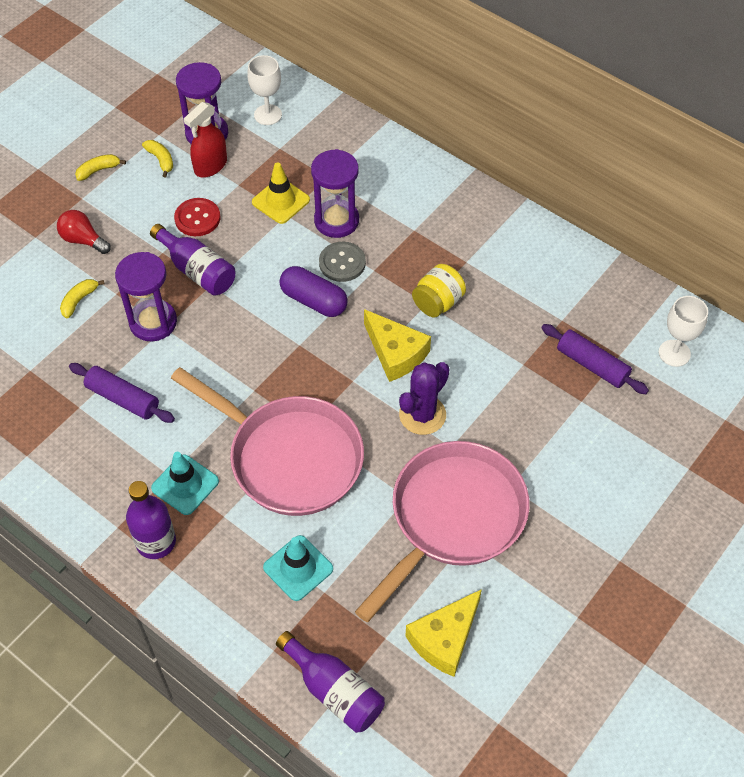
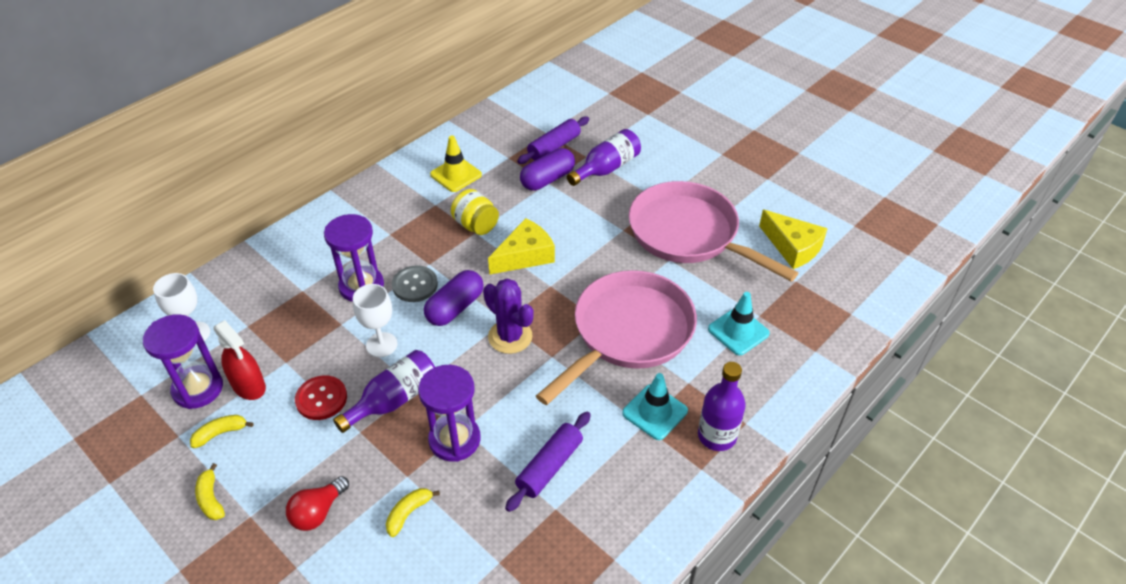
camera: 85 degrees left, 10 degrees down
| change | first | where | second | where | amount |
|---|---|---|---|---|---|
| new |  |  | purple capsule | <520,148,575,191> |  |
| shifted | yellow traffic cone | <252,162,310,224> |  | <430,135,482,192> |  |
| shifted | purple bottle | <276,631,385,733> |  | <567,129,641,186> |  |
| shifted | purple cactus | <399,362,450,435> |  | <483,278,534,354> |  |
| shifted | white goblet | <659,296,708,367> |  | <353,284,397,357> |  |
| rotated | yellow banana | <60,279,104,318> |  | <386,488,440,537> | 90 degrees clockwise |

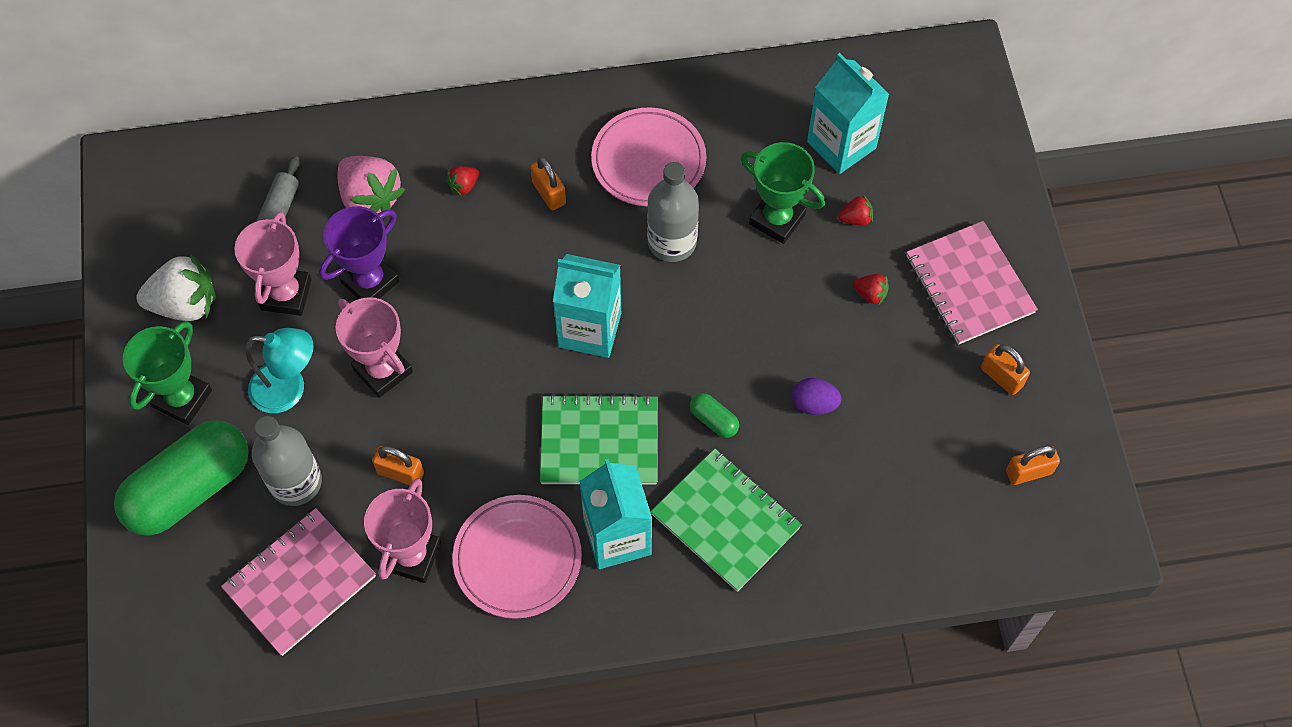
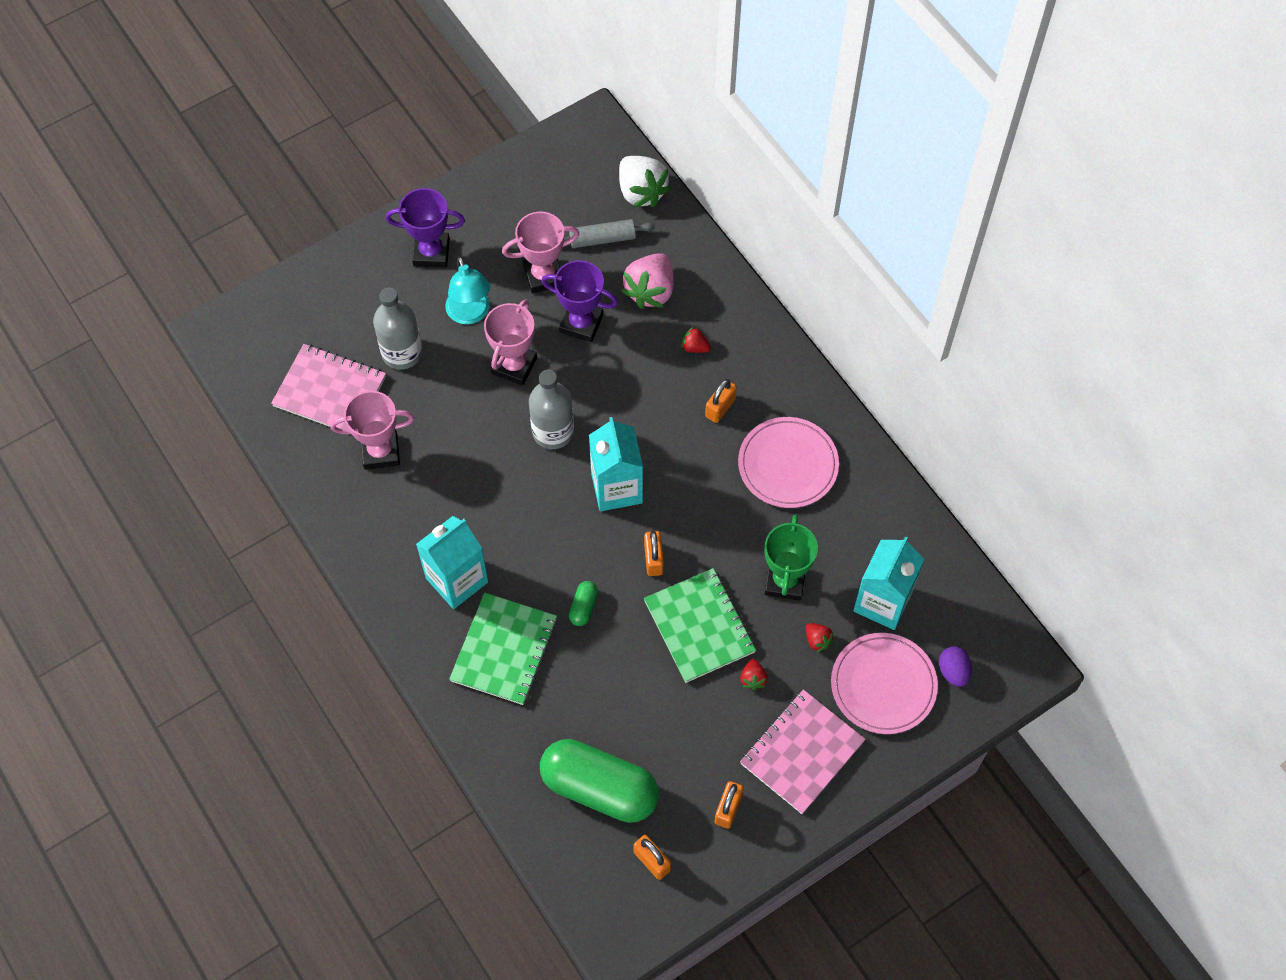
camera: 65 degrees right, 0 degrees up
| change | first | where | second | where | amount |
|---|---|---|---|---|---|
| shifted | green capsule | <114,420,249,536> |  | <540,739,659,823> |  |
| shifted | white strawberry | <137,253,216,321> |  | <619,156,671,208> |  |
| shifted | orange padlock | <372,446,424,485> |  | <644,531,664,576> |  |
| shifted | pink plate | <452,495,582,619> |  | <831,633,938,734> |  |
| shifted | green notebook | <540,394,658,484> |  | <644,568,756,683> |  |
| shifted | grey bottle | <647,162,699,262> |  | <529,370,574,449> |  |
| shifted | purple egg | <792,378,841,415> |  | <939,646,972,687> |  |
| repainted | green trophy | <123,321,212,425> | purple trophy | <386,188,465,267> |  |

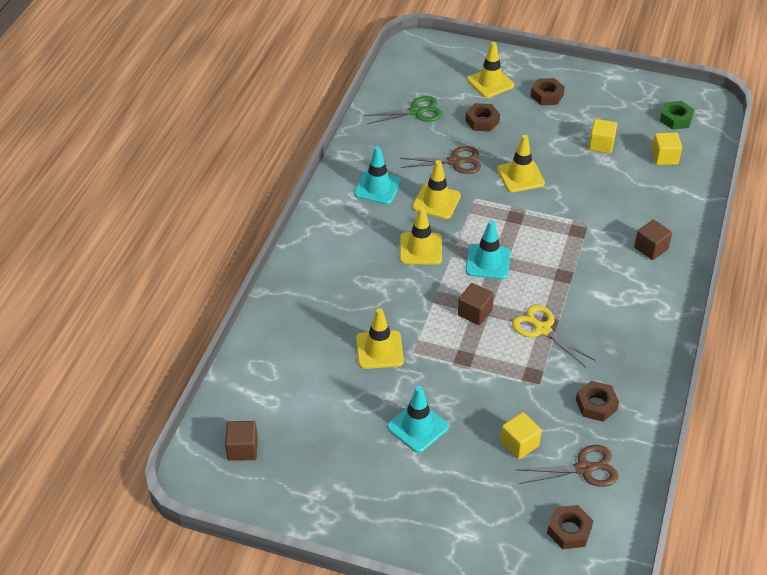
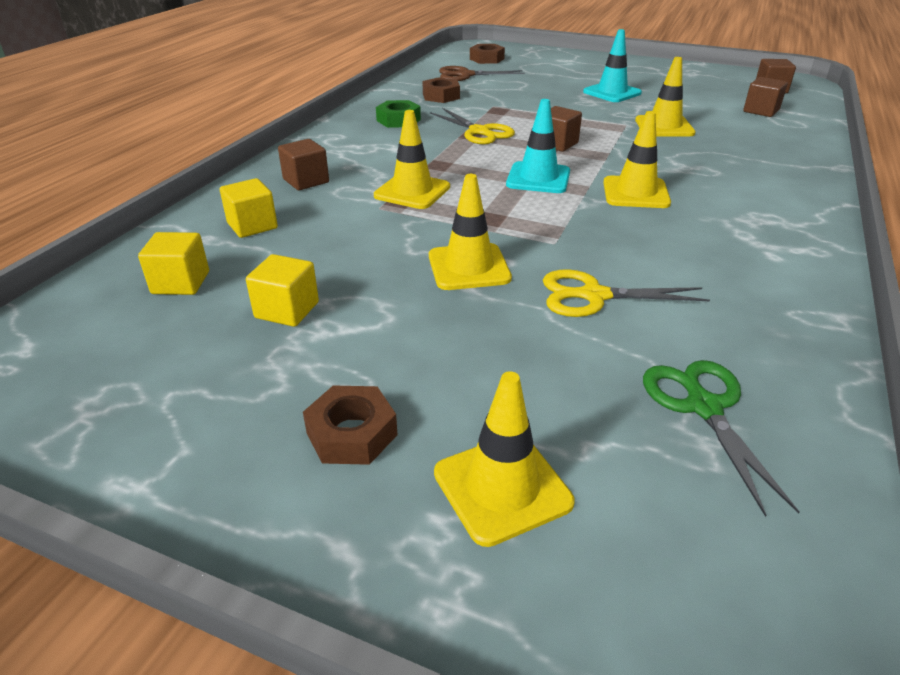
camera: 175 degrees left, 10 degrees down
| change | first | where | second | where | amount |
|---|---|---|---|---|---|
| gone | turquoise traffic cone | <354,146,401,204> |  |  |  |
| gone | brown nut | <465,103,500,132> |  |  |  |
| new |  |  | brown cube | <743,77,788,117> |  |
| shifted | yellow traffic cone | <412,160,461,219> |  | <374,110,450,209> |  |
| shifted | yellow cube | <500,412,542,459> |  | <220,178,278,238> |  |
| shifted | green nut | <660,101,694,130> |  | <376,100,421,128> |  |
| repainted | brown scissors | <400,146,481,174> | yellow scissors | <543,269,710,317> |  |
| rotated | green scissors | <364,96,443,124> |  | <643,360,800,517> | 90 degrees clockwise |

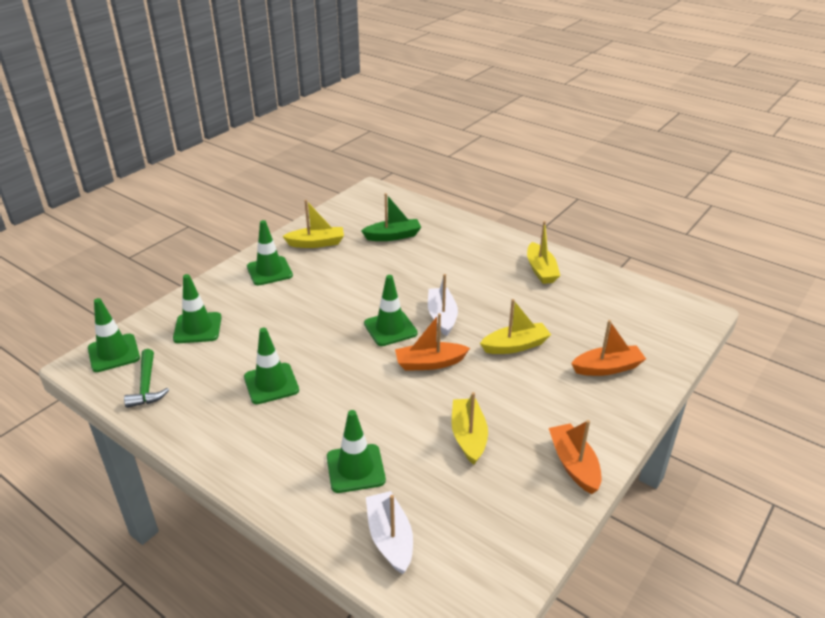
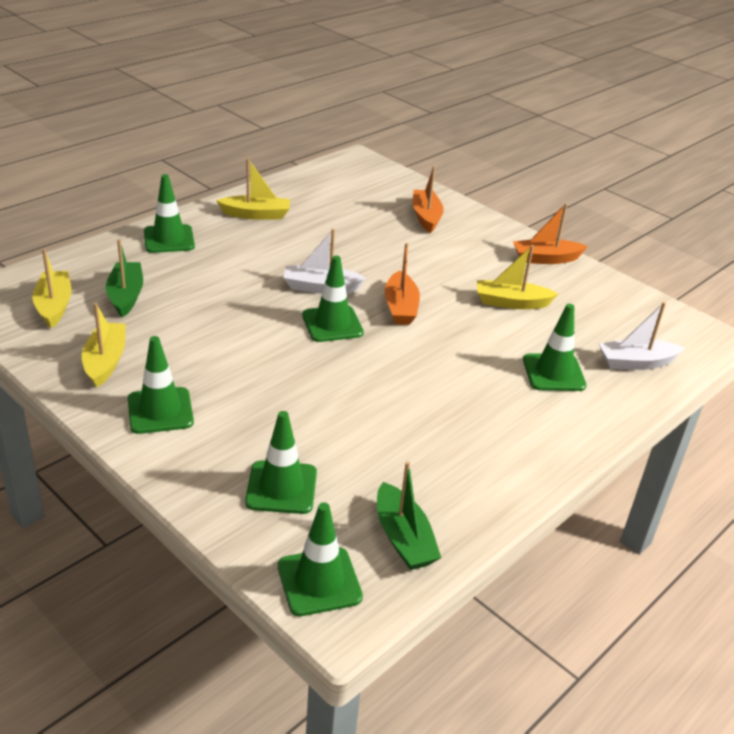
camera: 85 degrees left, 0 degrees up
| change | first | where | second | where | amount |
|---|---|---|---|---|---|
| shifted | green traffic cone | <244,328,299,404> |  | <144,174,195,253> |  |
| shifted | yellow boat | <480,299,551,354> |  | <32,248,71,328> |  |
| swapped | green hammer | <124,349,169,408> | green boat | <377,461,441,570> |  |

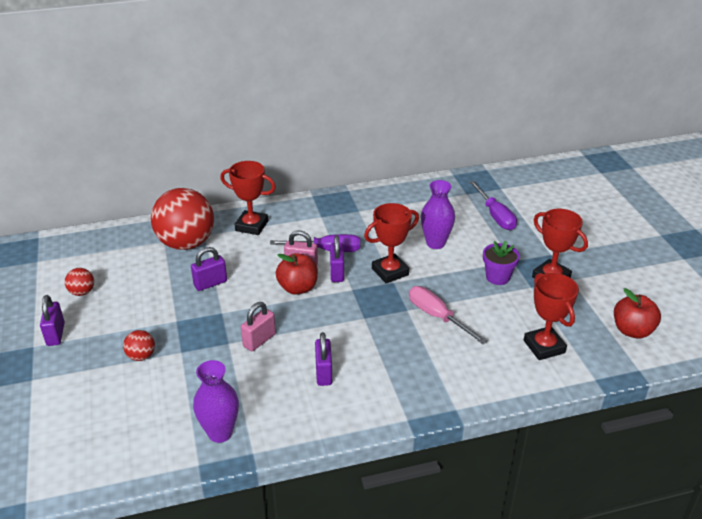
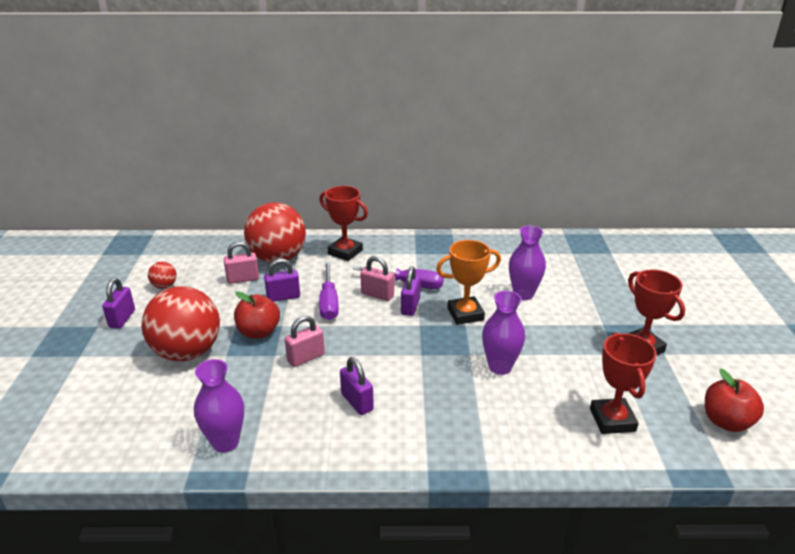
camera: 15 degrees right, 5 degrees down
| change | first | where | second | where | amount |
|---|---|---|---|---|---|
| gone | purple flower pot | <483,241,520,285> |  |  |  |
| new |  |  | pink padlock | <224,242,259,284> |  |
| shifted | red apple | <276,253,318,295> |  | <234,291,280,339> |  |
| shifted | purple screwdriver | <469,180,517,230> |  | <319,262,339,320> |  |
| swapped | pink screwdriver | <409,286,487,344> | purple vase | <482,291,525,375> |  |
| repainted | red trophy | <364,203,419,283> | orange trophy | <436,240,501,325> |  |
| rotated | purple padlock | <315,332,332,386> |  | <340,357,374,415> | 45 degrees counterclockwise |
| scaled | red ball | <123,330,155,361> |  | <141,286,220,361> | x2.35 |

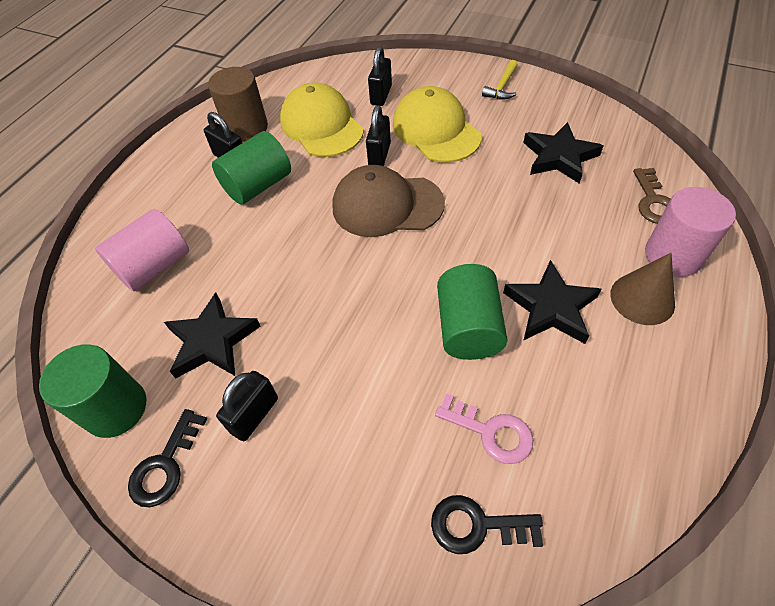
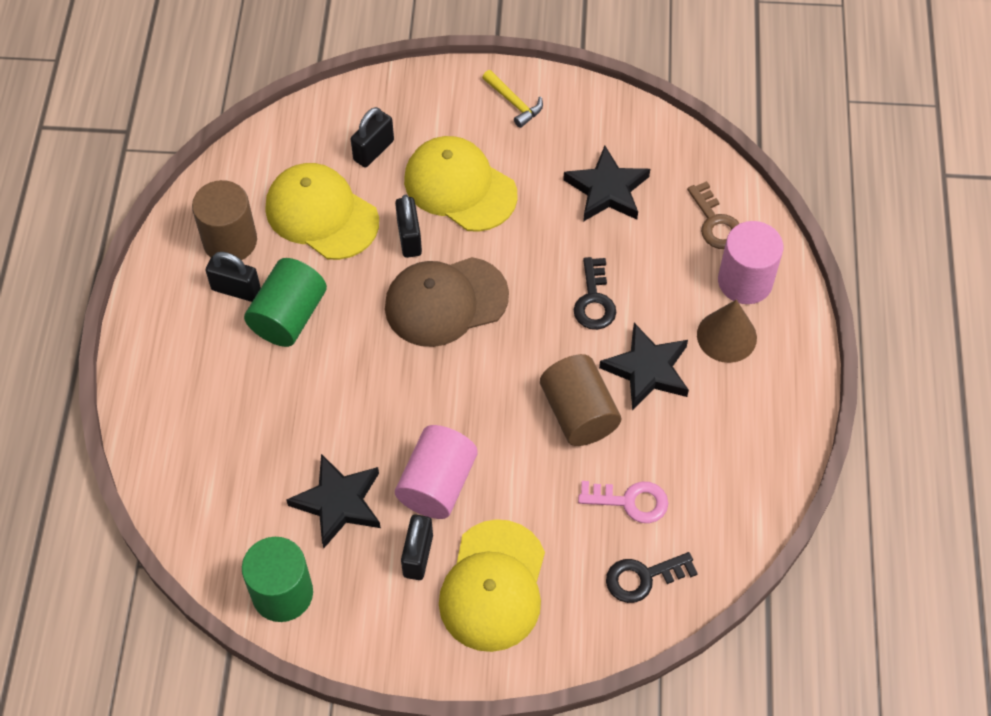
camera: 25 degrees left, 5 degrees up
| change | first | where | second | where | amount |
|---|---|---|---|---|---|
| new |  |  | yellow cap | <439,519,545,652> |  |
| shifted | pink cylinder | <95,209,189,291> |  | <395,425,478,519> |  |
| shifted | black key | <128,409,207,507> |  | <574,257,616,330> |  |
| repainted | green cylinder | <437,264,508,360> | brown cylinder | <540,354,621,446> |  |
| rotated | black padlock | <368,46,392,106> |  | <351,107,394,167> | 45 degrees clockwise |
| rotated | yellow hammer | <482,60,518,100> |  | <482,70,543,128> | 45 degrees counterclockwise |

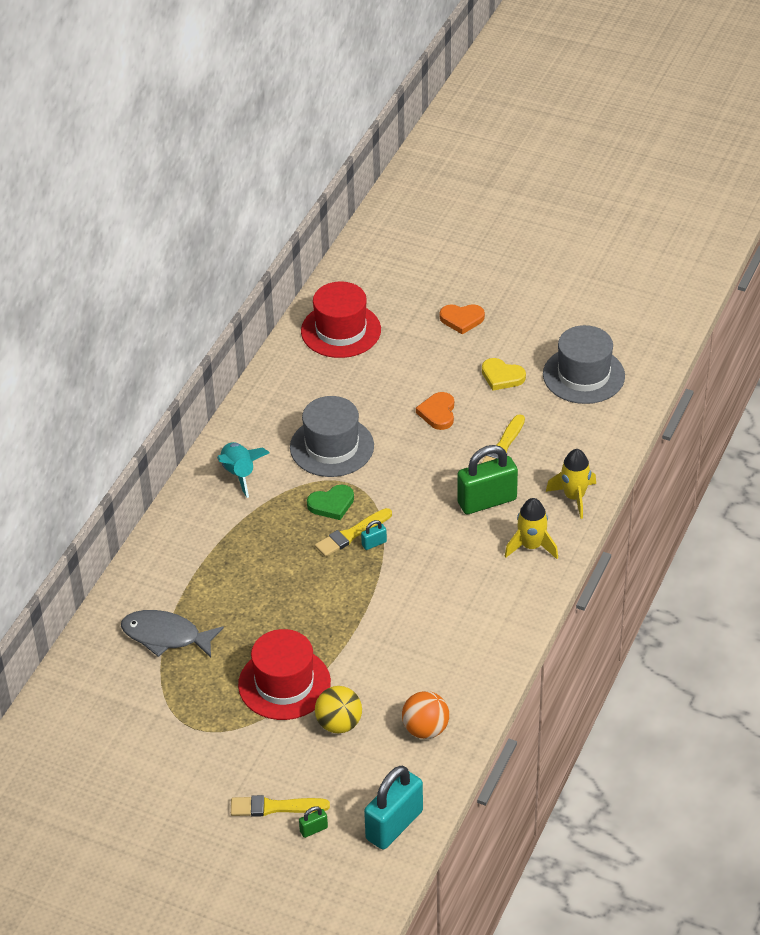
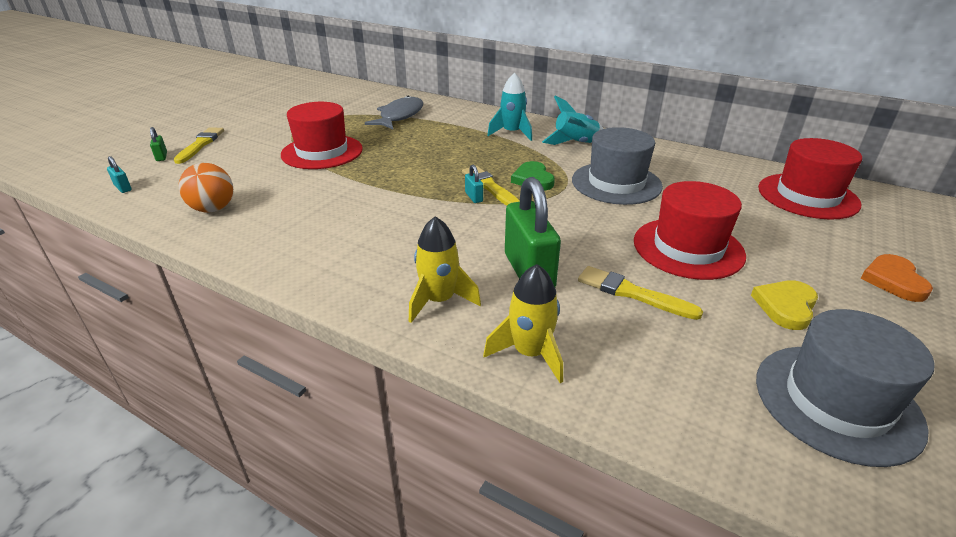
camera: 95 degrees right, 10 degrees down
| change | first | where | second | where | amount |
|---|---|---|---|---|---|
| gone | yellow ball | <315,686,362,733> |  |  |  |
| new |  |  | turquoise rocket | <487,73,532,141> |  |
| swapped | orange heart | <416,392,454,430> | red hat | <634,181,746,280> |  |
| scaled | turquoise padlock | <364,766,423,850> |  | <107,156,132,193> | x0.42 |

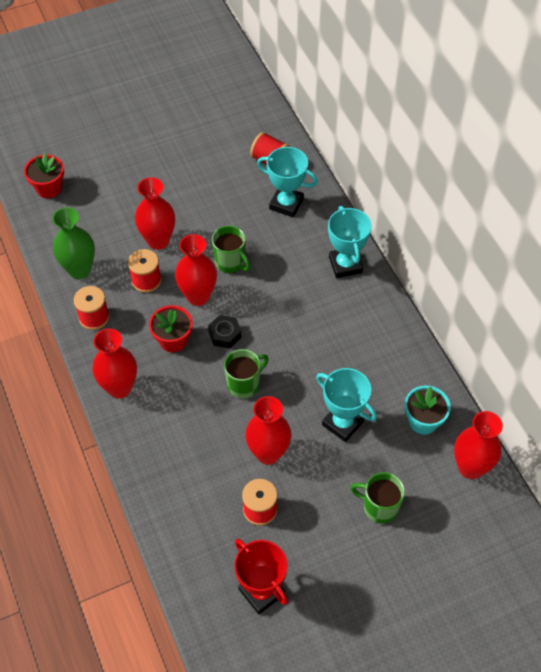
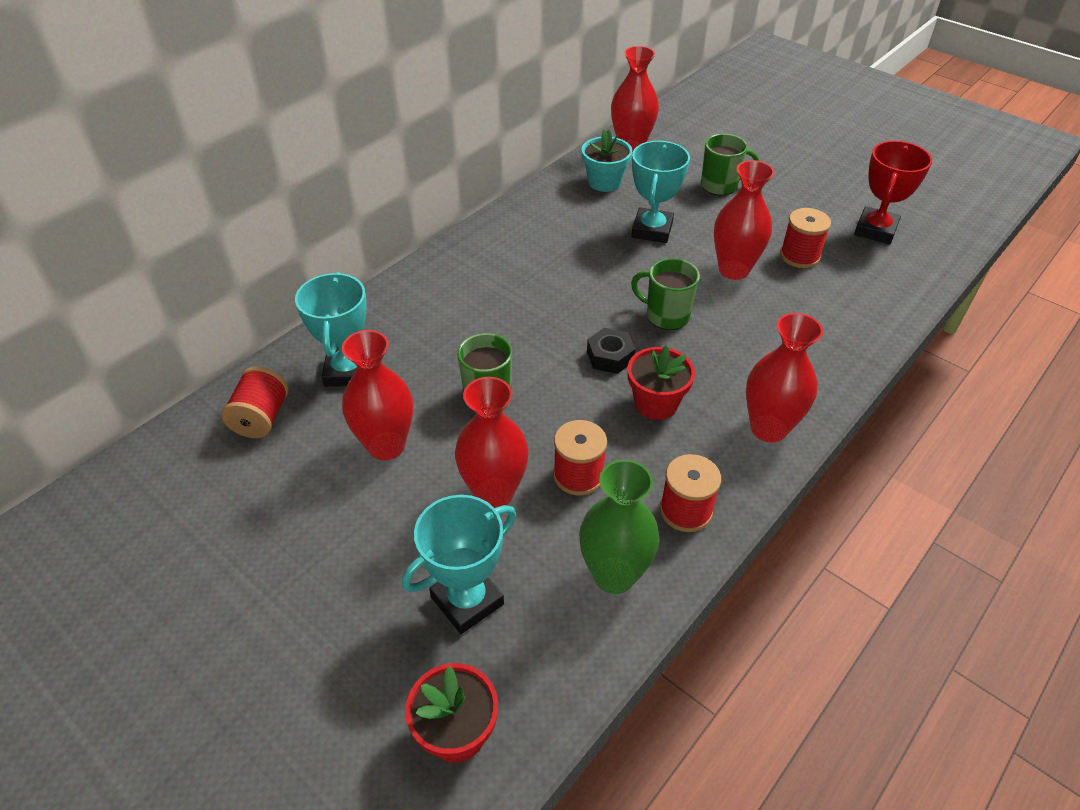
camera: 115 degrees left, 10 degrees down
| change | first | where | second | where | amount |
|---|---|---|---|---|---|
| shifted | red vase | <175,234,217,306> |  | <342,330,413,460> |  |
| shifted | turquoise trophy | <328,206,372,278> |  | <402,495,516,634> |  |
| rotated | green mug | <350,472,405,523> |  | <701,134,759,196> | 90 degrees counterclockwise |

